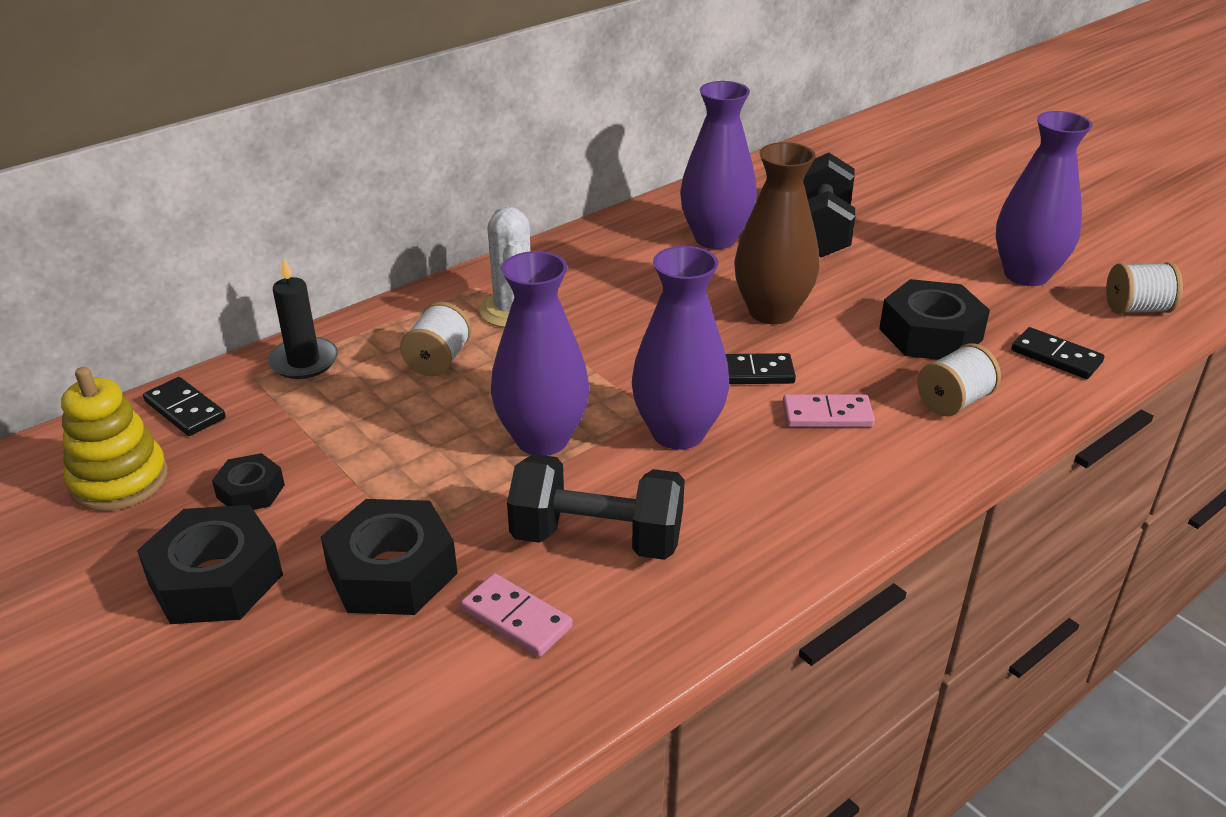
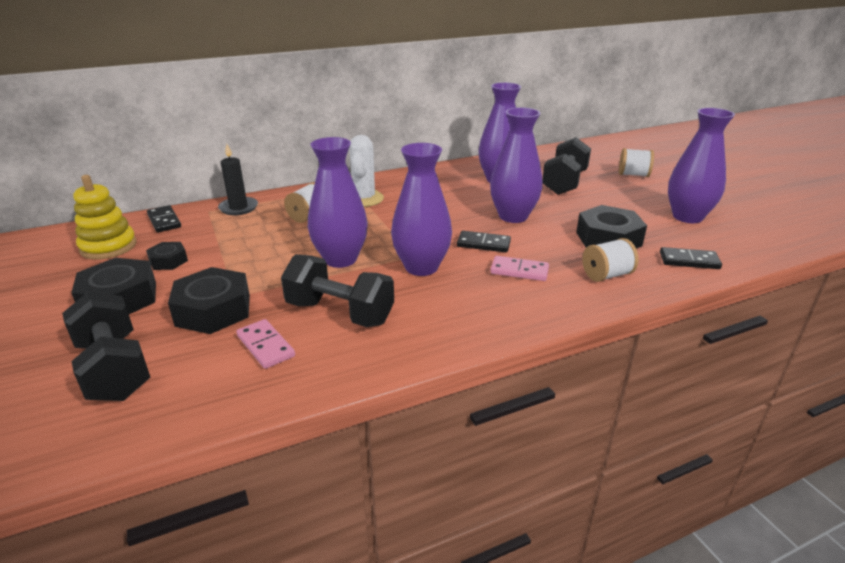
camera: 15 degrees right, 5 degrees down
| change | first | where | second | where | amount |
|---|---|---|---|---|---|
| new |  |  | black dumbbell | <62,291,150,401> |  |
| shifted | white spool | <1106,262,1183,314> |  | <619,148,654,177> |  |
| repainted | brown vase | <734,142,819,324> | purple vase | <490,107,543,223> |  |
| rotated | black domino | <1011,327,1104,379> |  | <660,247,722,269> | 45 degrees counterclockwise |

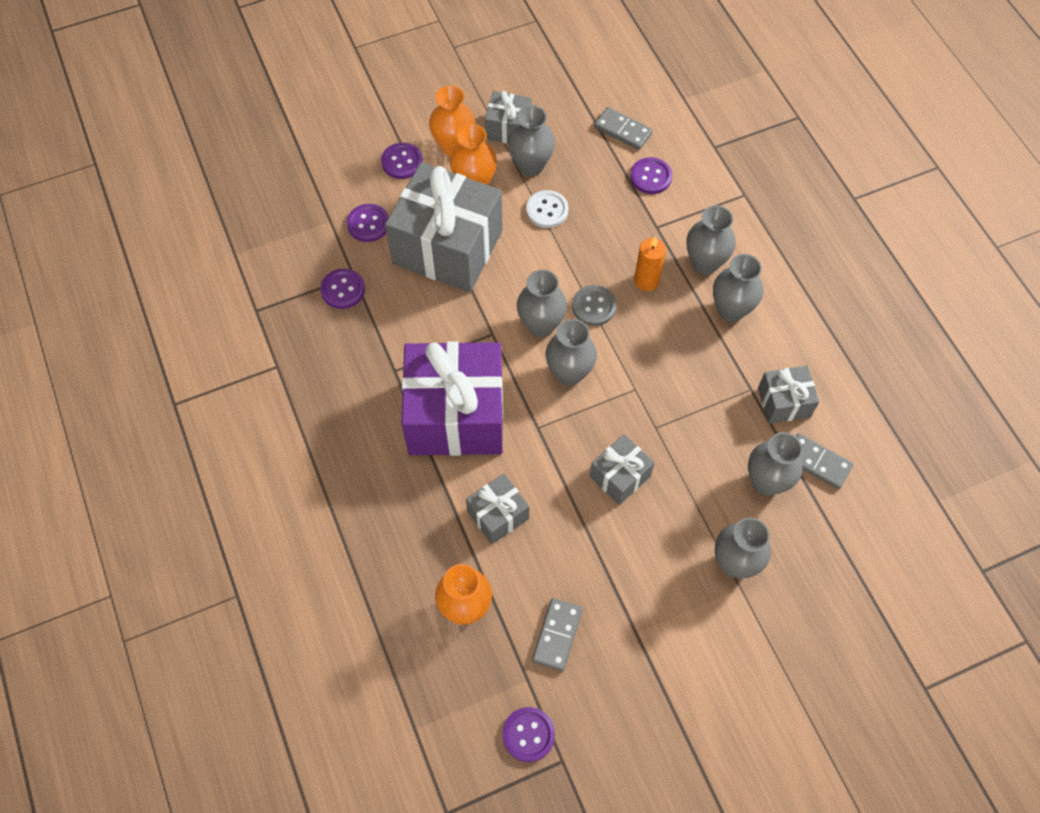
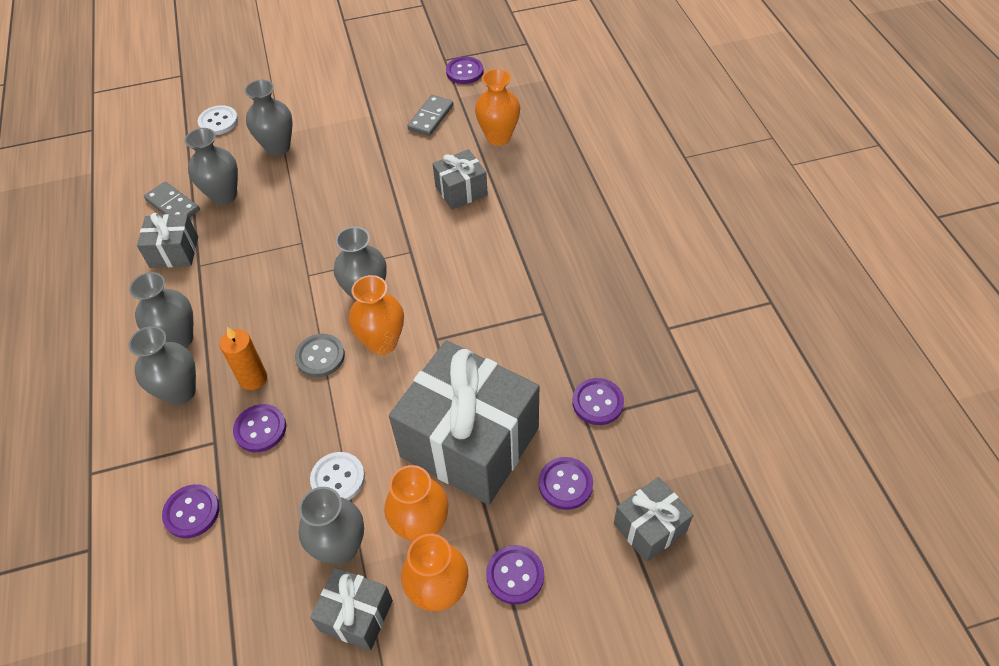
camera: 170 degrees left, 10 degrees down
| change | first | where | second | where | amount |
|---|---|---|---|---|---|
| gone | purple gift | <401,341,503,456> |  |  |  |
| gone | grey domino | <594,107,653,150> |  |  |  |
| new |  |  | white button | <198,105,238,135> |  |
| new |  |  | purple button | <233,404,286,452> |  |
| shifted | grey gift | <590,434,655,505> |  | <614,477,693,562> |  |
| repainted | grey vase | <517,269,567,337> | orange vase | <349,275,404,355> |  |

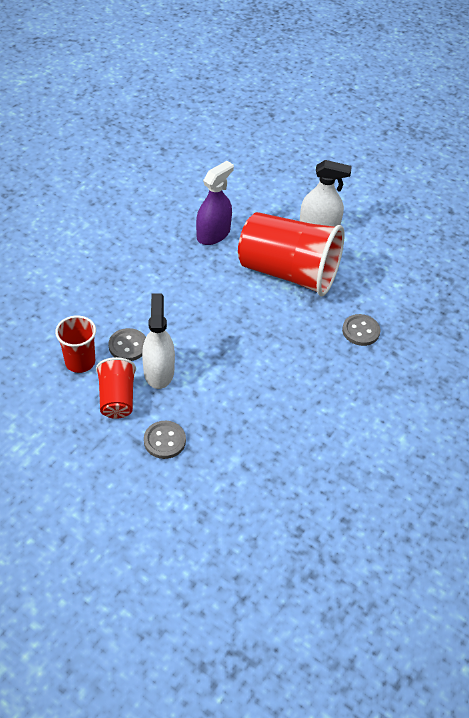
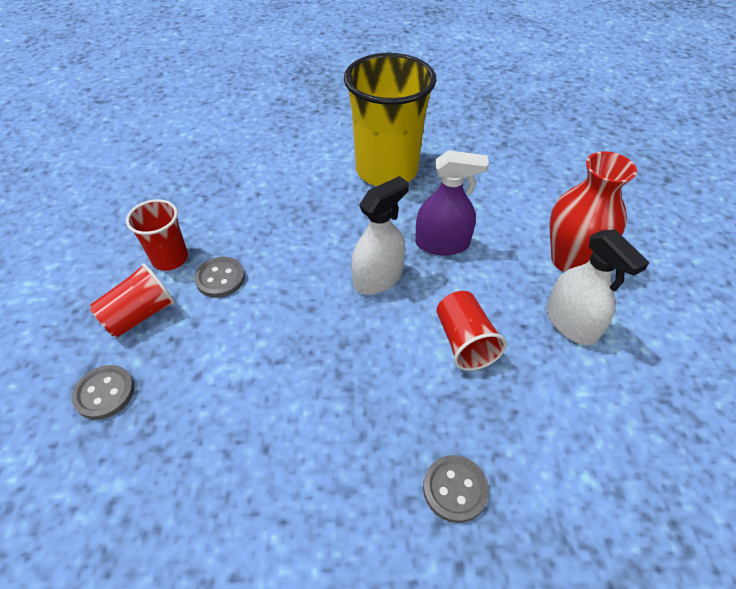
camera: 55 degrees right, 0 degrees up
| change | first | where | second | where | amount |
|---|---|---|---|---|---|
| new |  |  | yellow cup | <344,53,436,186> |  |
| new |  |  | red vase | <549,151,637,272> |  |
| shifted | white spray bottle | <142,294,175,389> |  | <351,176,409,295> |  |
| scaled | red cup | <238,212,345,296> |  | <437,291,507,371> | x0.50 |

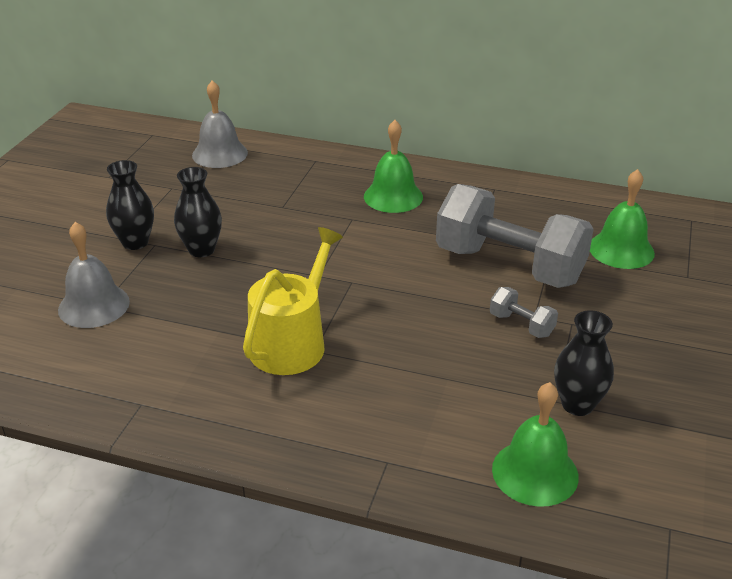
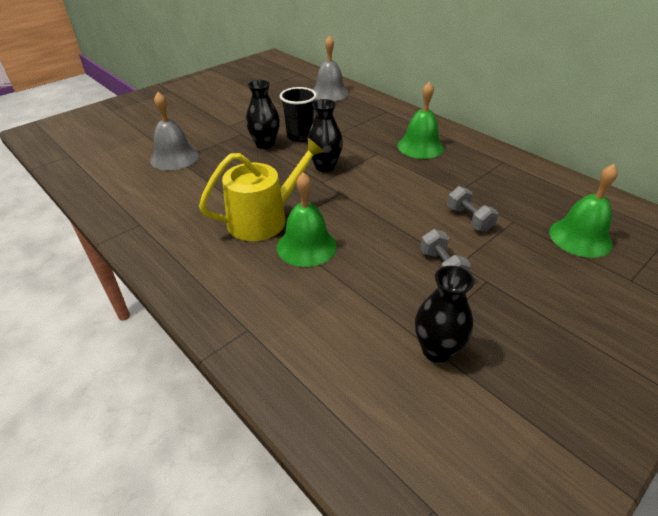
camera: 30 degrees right, 5 degrees up
| change | first | where | second | where | amount |
|---|---|---|---|---|---|
| new |  |  | black cup | <280,87,317,142> |  |
| shifted | black vase | <106,160,154,250> |  | <307,99,343,172> |  |
| shifted | green bell | <492,382,579,507> |  | <277,172,337,267> |  |
| scaled | grey dumbbell | <436,184,594,288> |  | <447,186,498,232> | x0.41 |

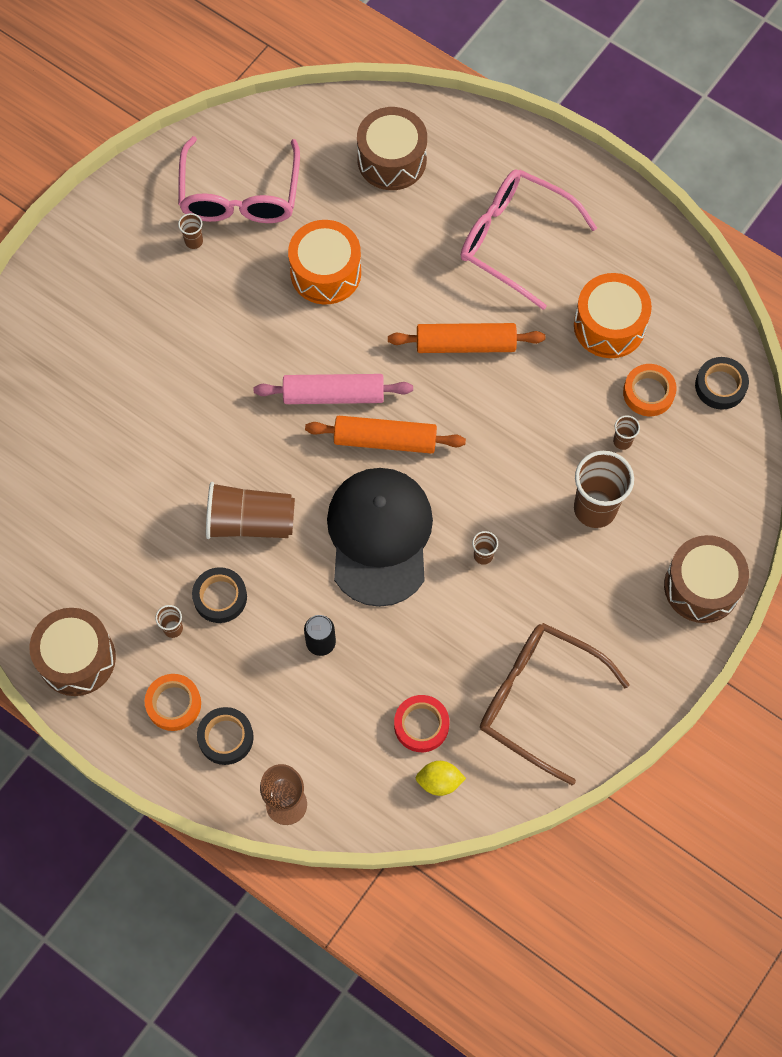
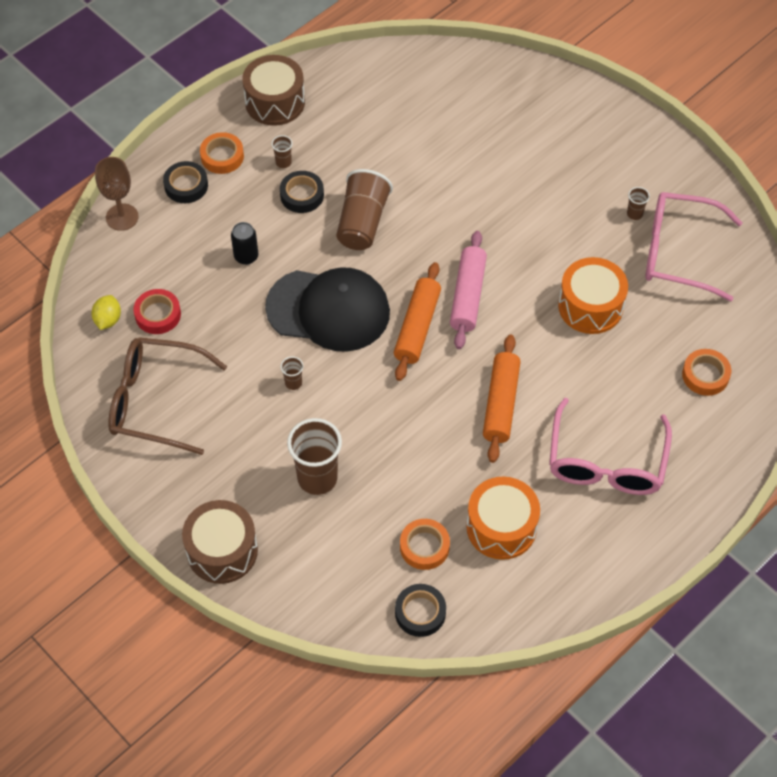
camera: 100 degrees right, 10 degrees down
| change | first | where | second | where | amount |
|---|---|---|---|---|---|
| gone | brown cup | <613,415,640,450> |  |  |  |
| swapped | brown drum | <357,107,427,190> | orange tape | <682,349,731,396> |  |
| rotated | pink glasses | <461,169,597,310> |  | <549,398,672,495> | 150 degrees clockwise |
| rotated | brown glasses | <480,623,630,785> |  | <108,337,227,455> | 120 degrees counterclockwise |

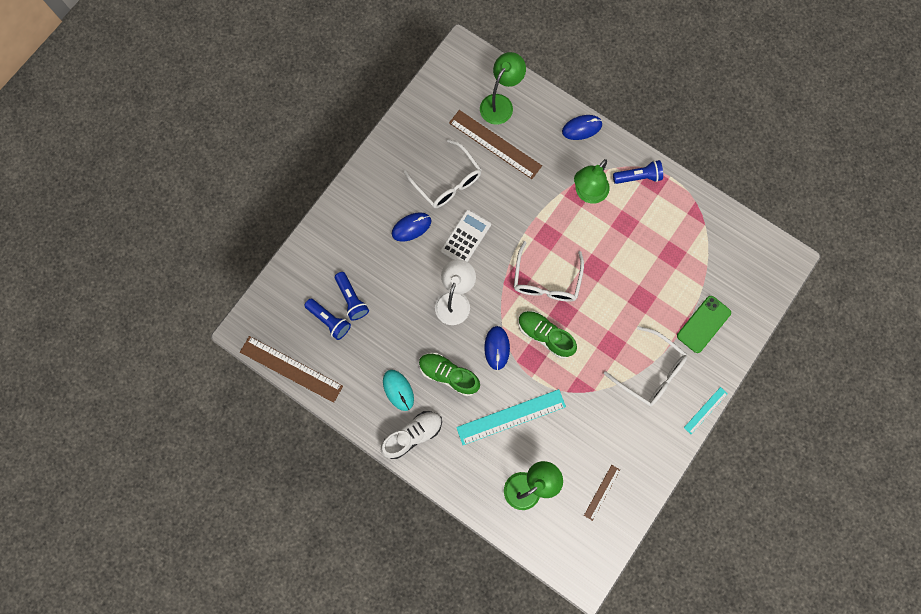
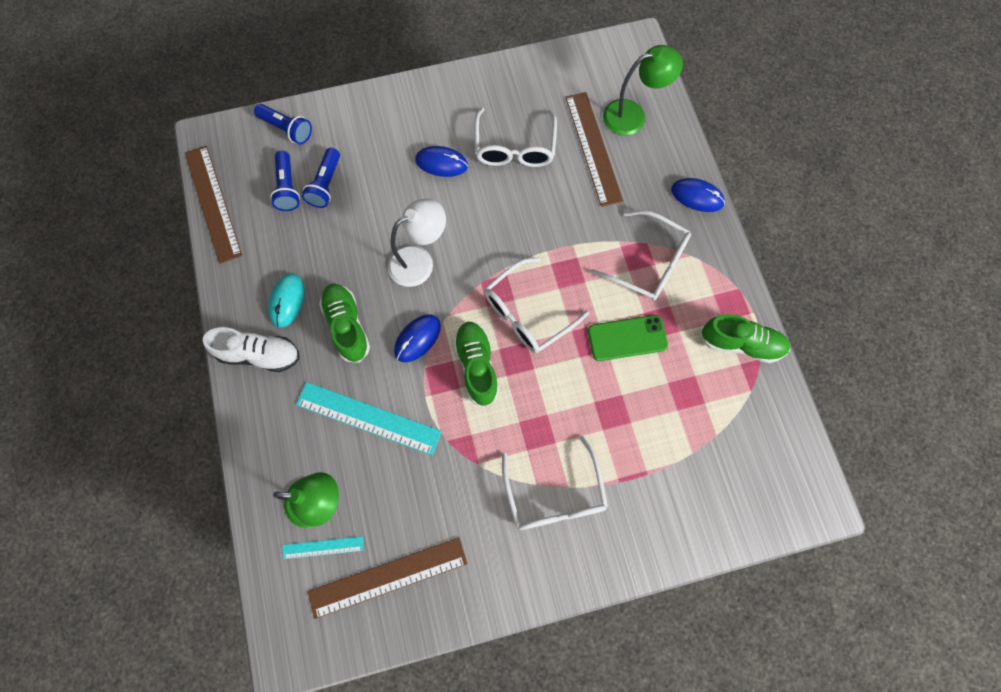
camera: 40 degrees right, 5 degrees down
| change | first | where | second | where | amount |
|---|---|---|---|---|---|
| gone | white calculator | <441,210,491,262> |  |  |  |
| new |  |  | green shoe | <700,314,791,363> |  |
| shifted | blue flashlight | <613,160,663,184> |  | <254,104,312,144> |  |
| shifted | green phone | <677,296,731,353> |  | <588,315,668,361> |  |
| shifted | turquoise ruler | <684,387,728,434> |  | <283,536,364,559> |  |
| swapped | green lamp | <574,159,610,204> | white glasses | <590,210,691,301> |  |
| scaled | brown ruler | <584,465,620,521> |  | <308,537,467,619> | x1.95 |

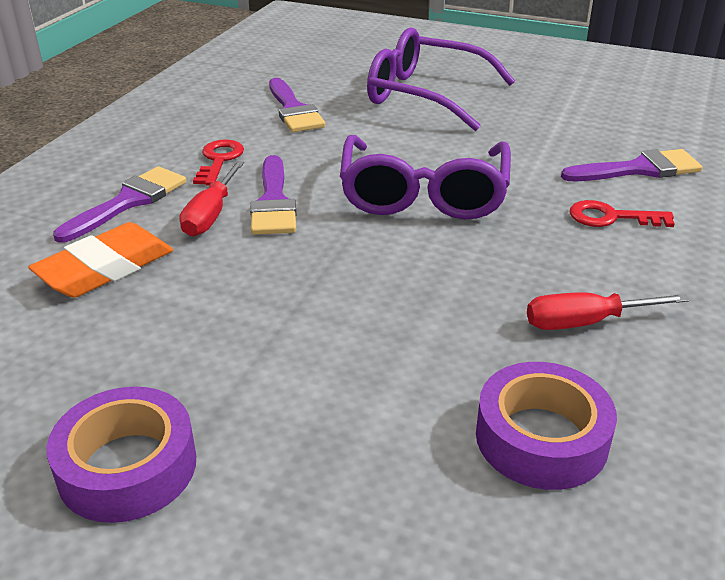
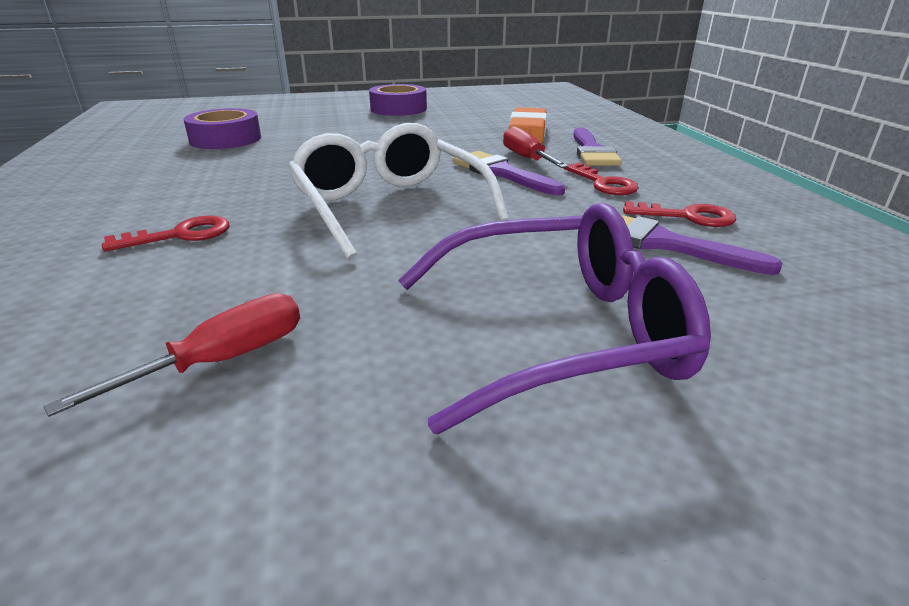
camera: 145 degrees right, 5 degrees down
| change | first | where | second | where | amount |
|---|---|---|---|---|---|
| gone | purple brush | <561,149,702,181> |  |  |  |
| new |  |  | red key | <623,201,736,227> |  |
| shifted | red screwdriver | <527,292,689,330> |  | <43,293,300,417> |  |
| repainted | purple glasses | <340,135,511,219> | white glasses | <288,123,509,260> |  |

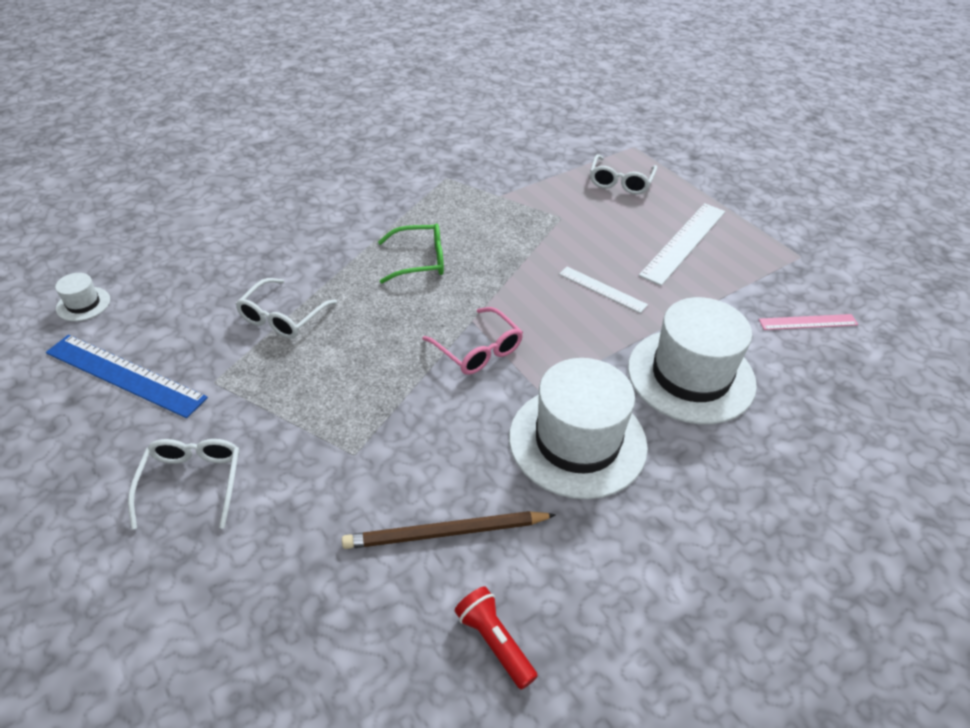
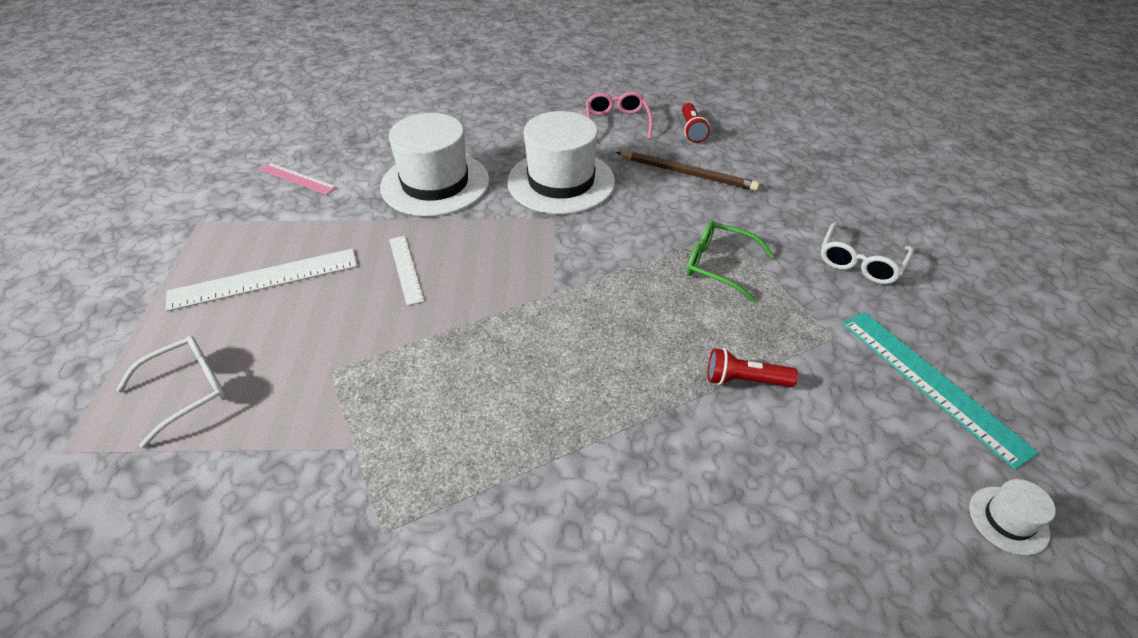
camera: 145 degrees left, 0 degrees up
| change | first | where | second | where | amount |
|---|---|---|---|---|---|
| shifted | green glasses | <378,223,444,284> |  | <687,221,774,302> |  |
| shifted | pink glasses | <422,307,523,375> |  | <586,91,653,140> |  |
| swapped | white glasses | <235,278,337,339> | red flashlight | <707,348,798,387> |  |
| repainted | blue ruler | <46,335,208,418> | turquoise ruler | <842,312,1039,470> |  |

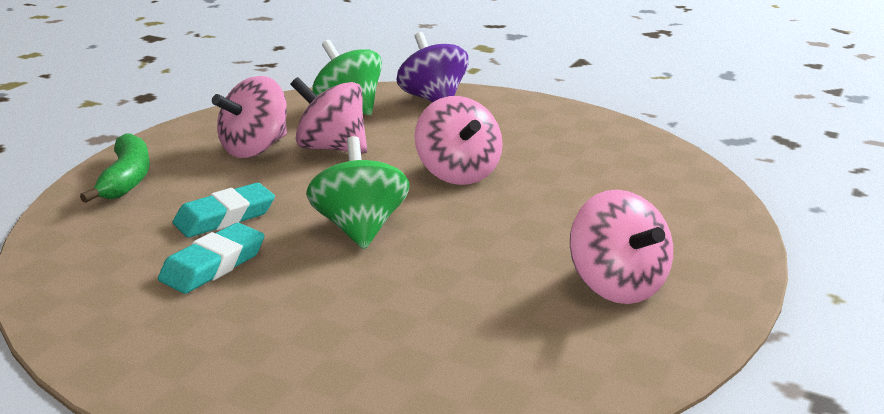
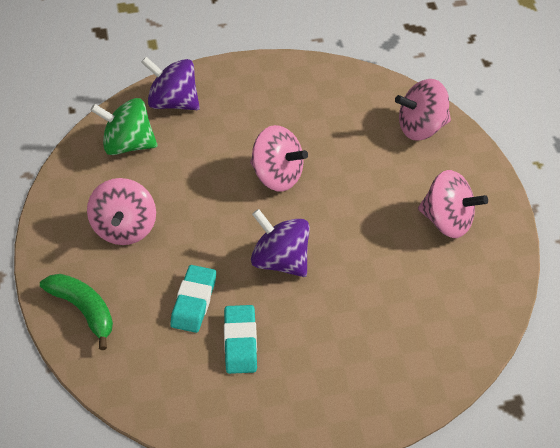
camera: 40 degrees left, 25 degrees up
| change | first | where | second | where | amount |
|---|---|---|---|---|---|
| shifted | pink spinning top | <290,77,367,154> |  | <395,79,451,141> |  |
| repainted | green spinning top | <306,136,410,249> | purple spinning top | <251,209,310,277> |  |

